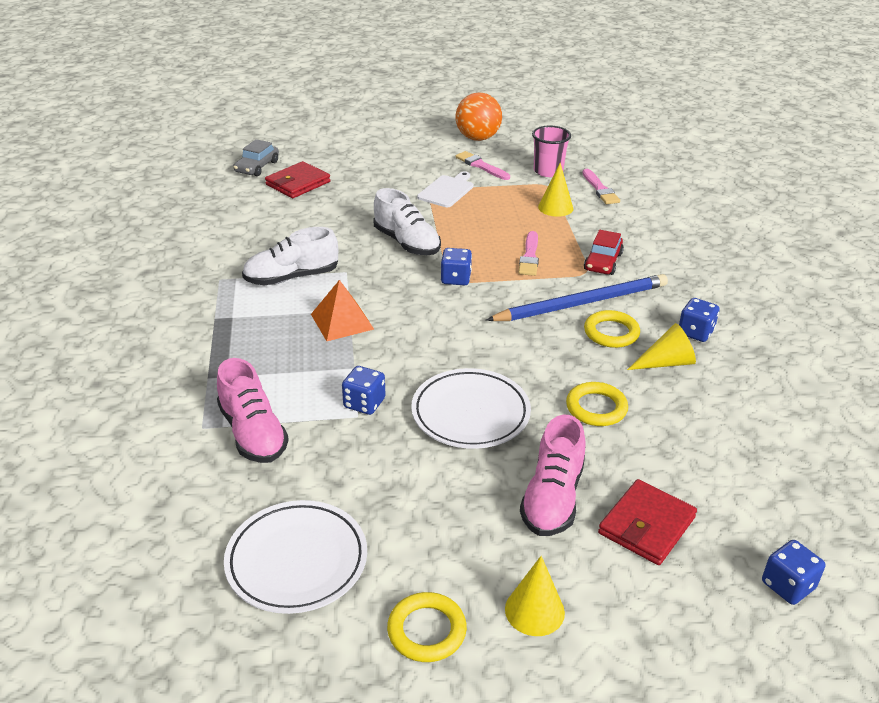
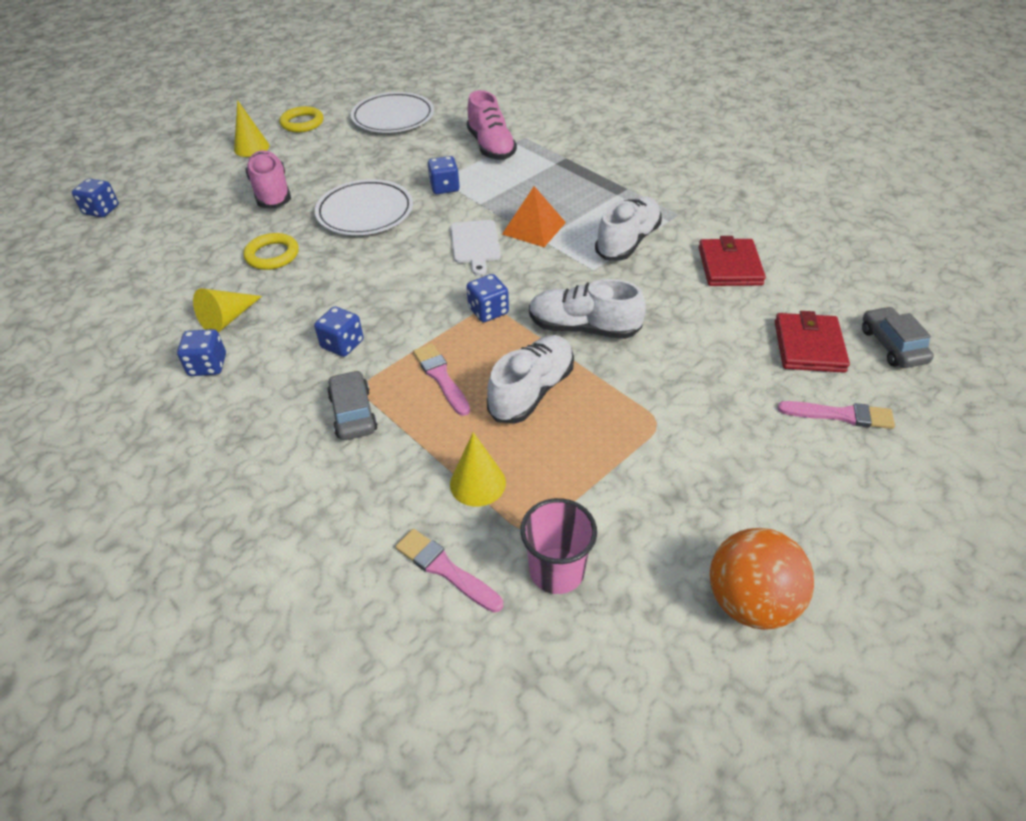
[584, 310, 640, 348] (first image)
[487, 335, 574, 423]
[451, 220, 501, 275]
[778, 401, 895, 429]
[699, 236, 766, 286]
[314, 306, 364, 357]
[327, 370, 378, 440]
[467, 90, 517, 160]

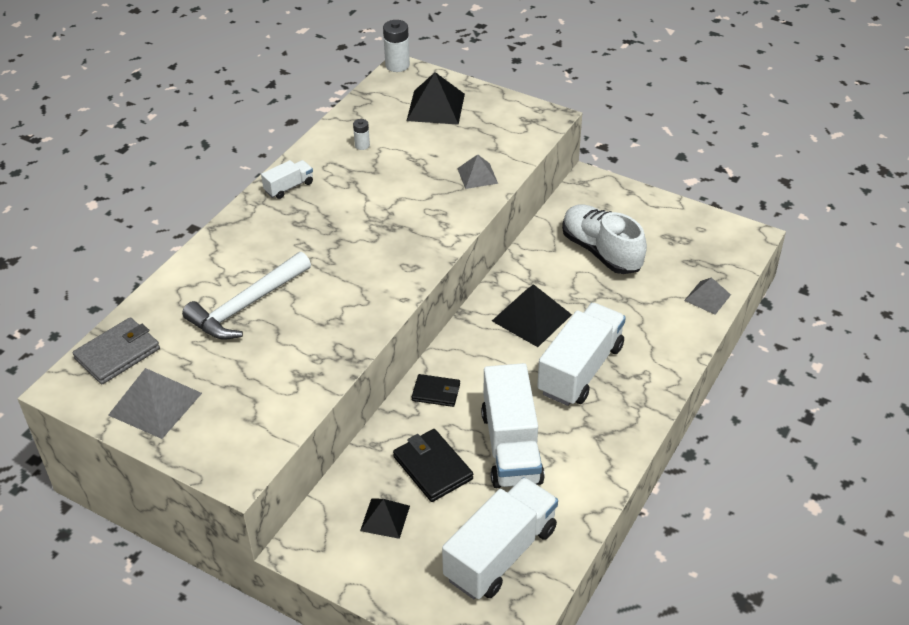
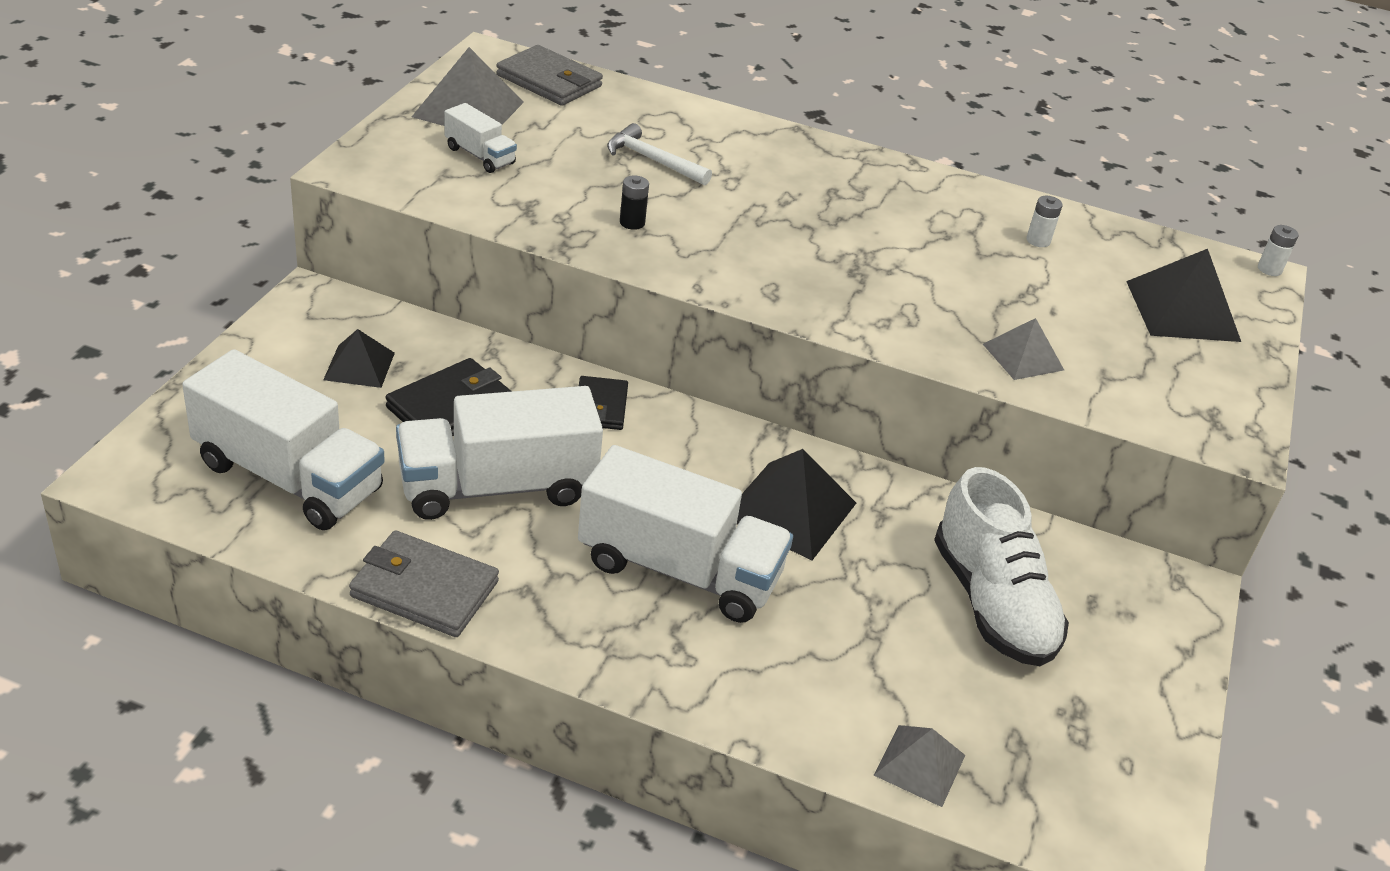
[349, 530, 499, 637]
[620, 175, 649, 230]
[444, 103, 517, 173]
[934, 467, 1069, 666]
[607, 123, 712, 185]
[1258, 225, 1299, 276]

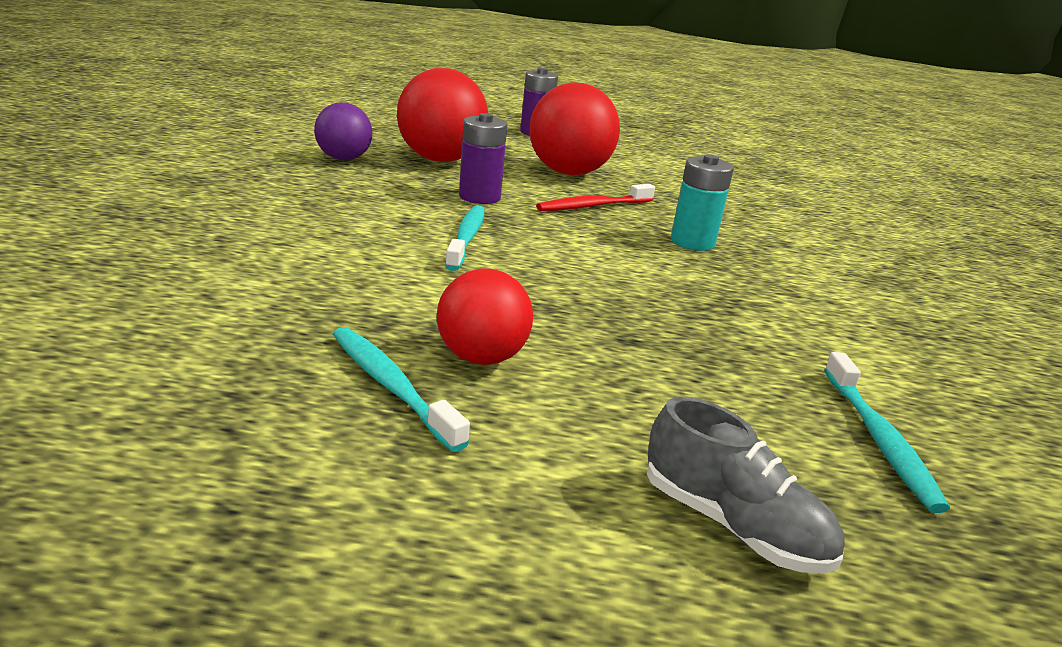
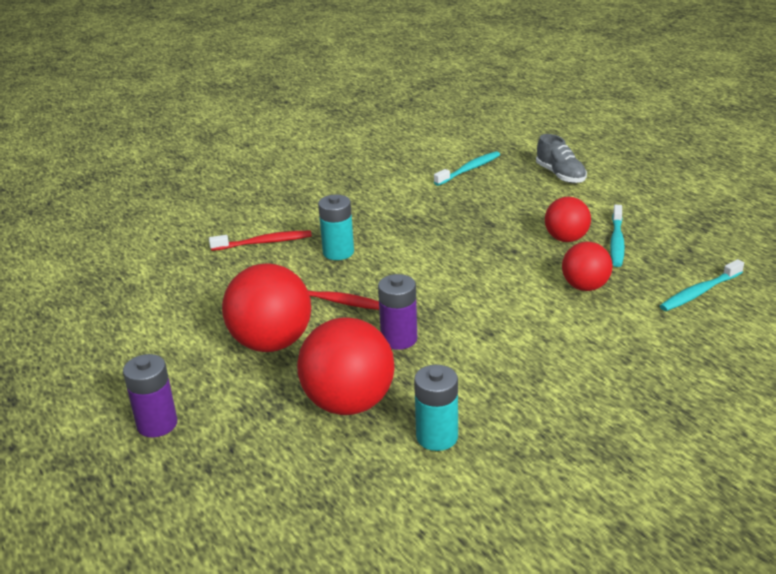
[209, 230, 312, 251]
[562, 242, 612, 291]
[660, 259, 744, 311]
[414, 365, 458, 451]
[536, 134, 587, 183]

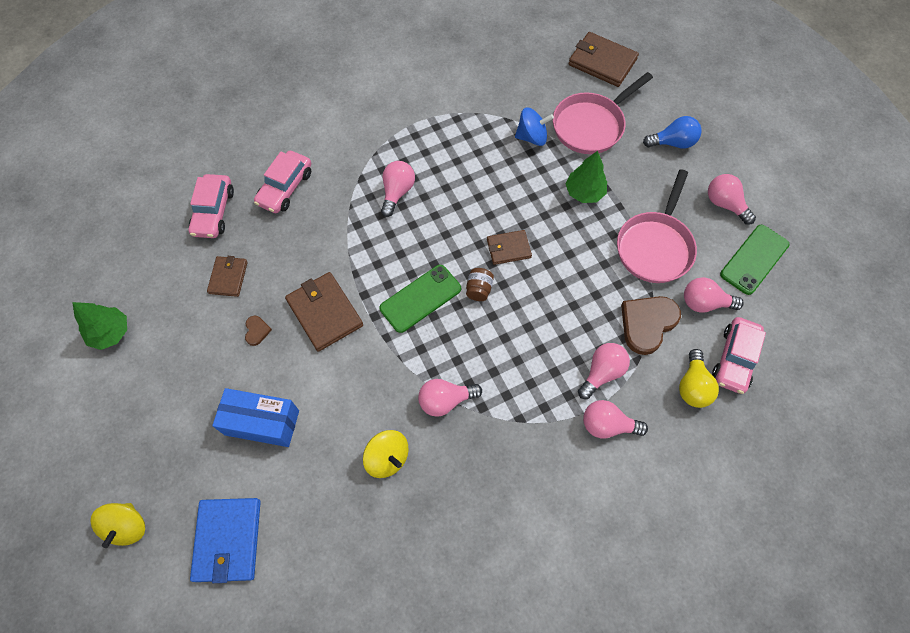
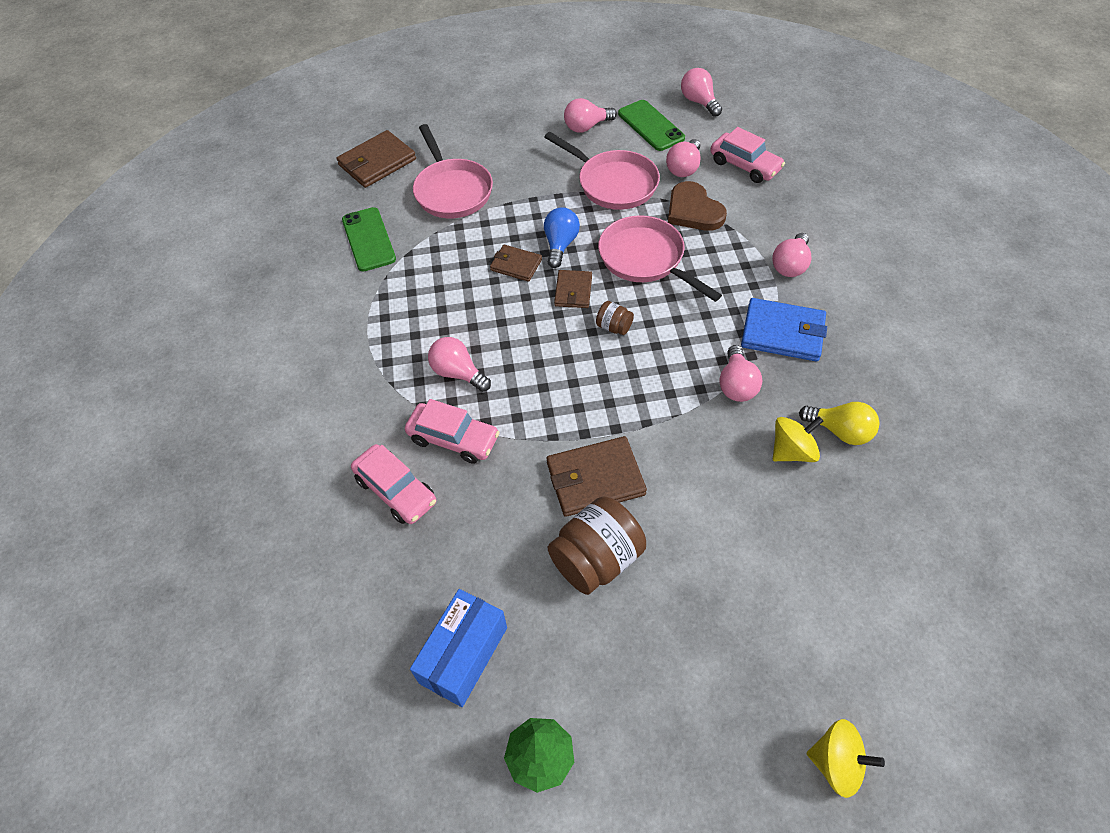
[515, 108, 554, 146] (first image)
[565, 151, 607, 203] (first image)
[598, 216, 722, 302]
[405, 399, 500, 464]
[741, 298, 827, 362]
[490, 244, 542, 282]
[410, 589, 507, 707]
[342, 207, 396, 272]
[681, 68, 722, 117]
[544, 207, 580, 268]
[799, 402, 879, 445]
[548, 496, 646, 595]

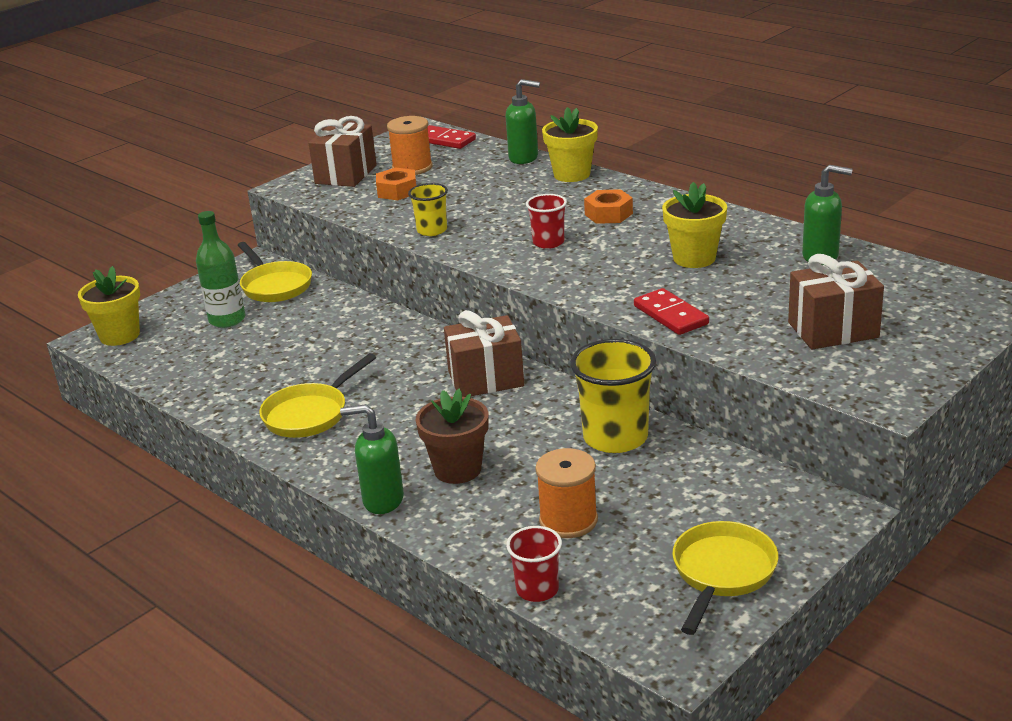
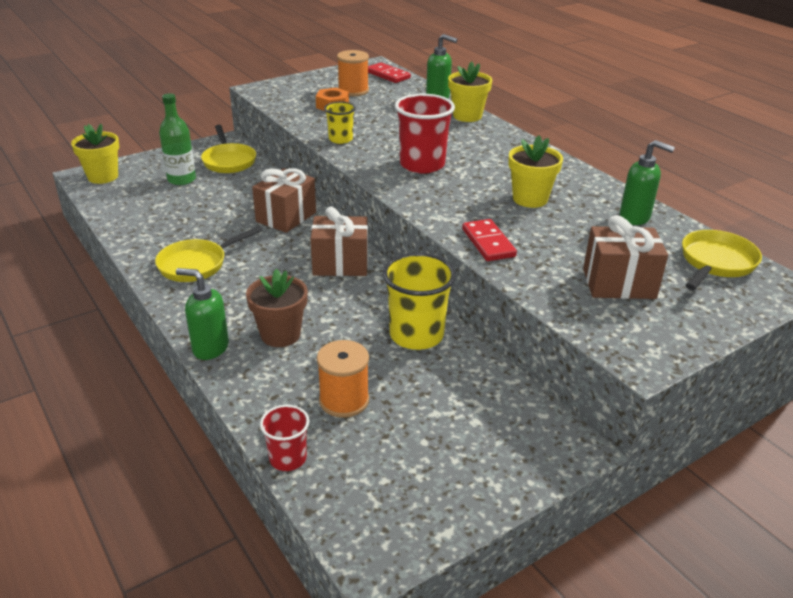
[584, 189, 633, 224] (first image)
[252, 168, 316, 233]
[682, 230, 762, 290]
[395, 94, 455, 174]

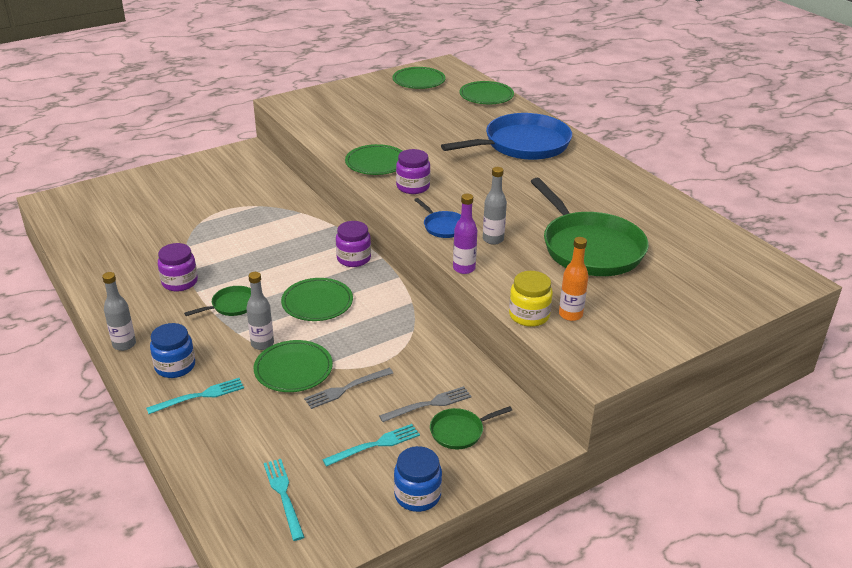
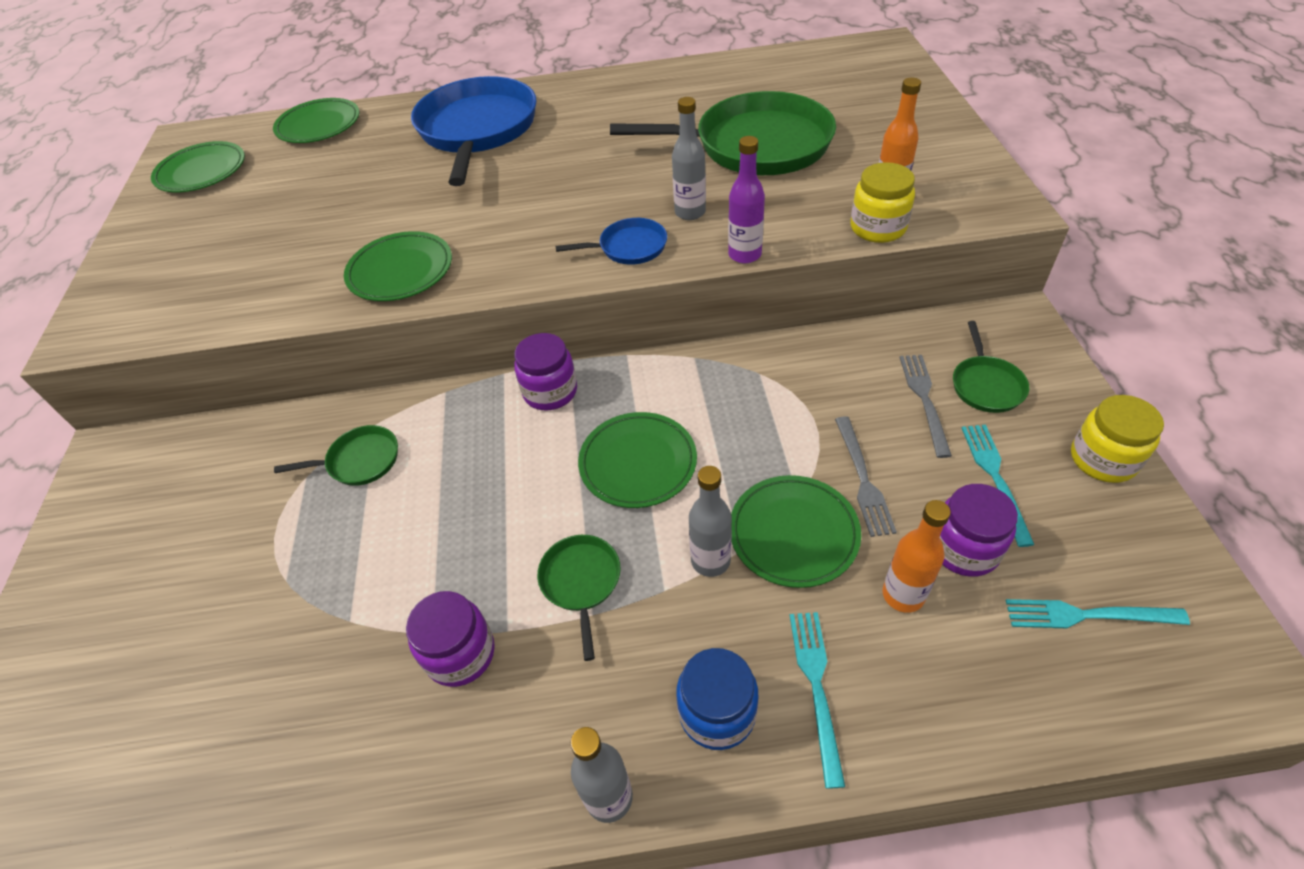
[274, 425, 398, 486]
[883, 500, 951, 613]
[940, 484, 1018, 577]
[1071, 395, 1164, 483]

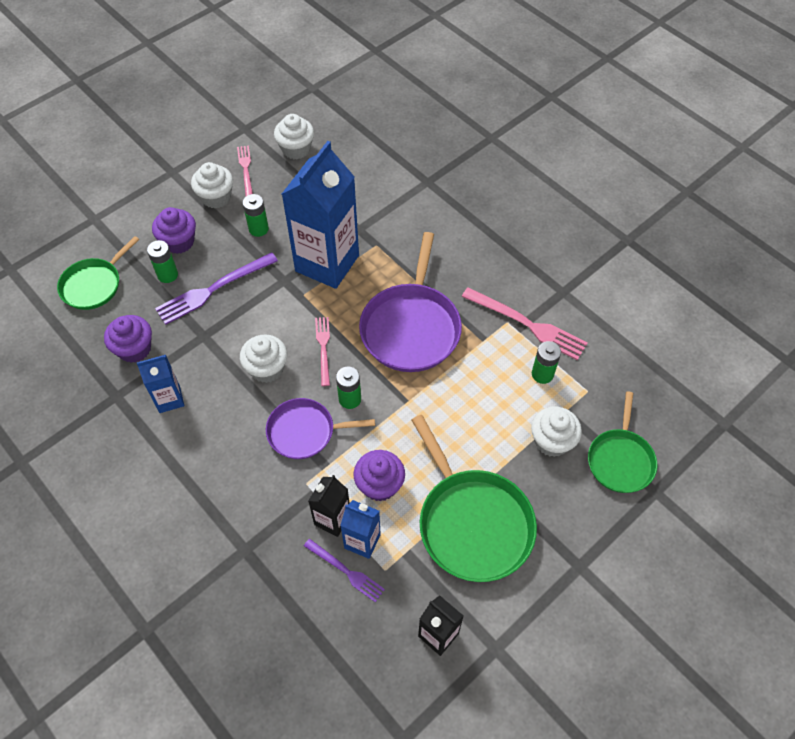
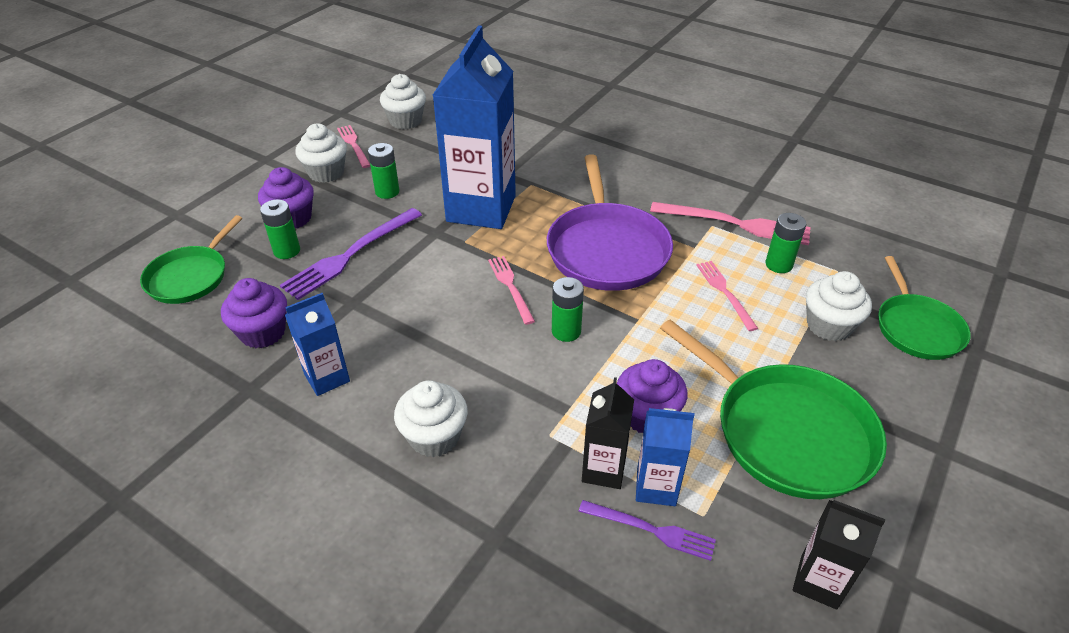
[266, 398, 375, 459] (first image)
[696, 261, 758, 331]
[394, 380, 468, 457]

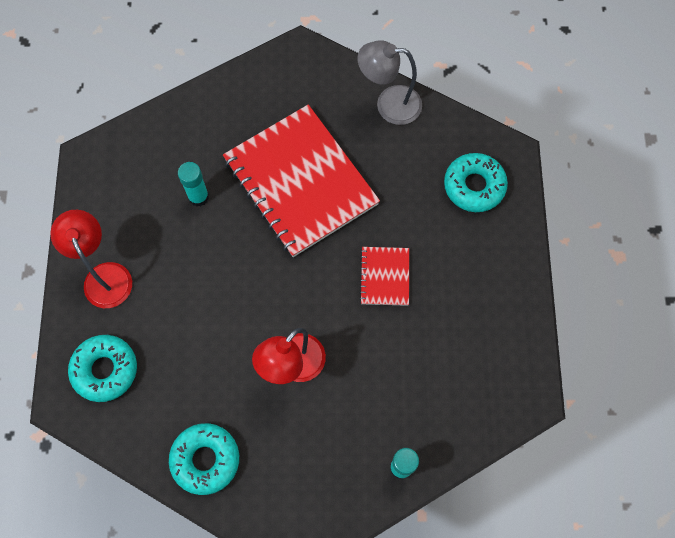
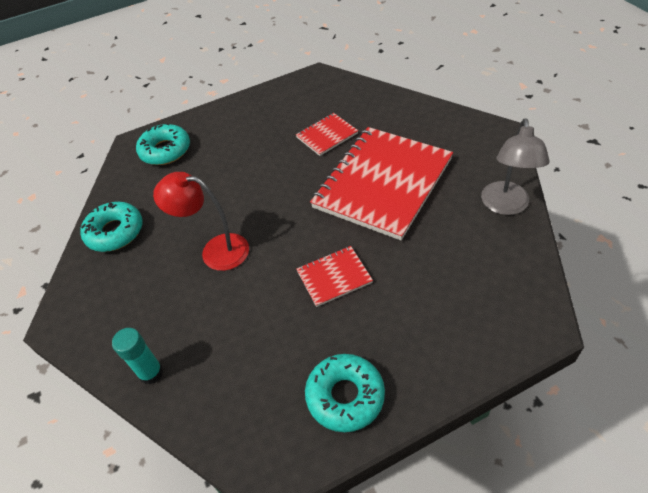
[50, 210, 132, 308] (first image)
[305, 354, 385, 432]
[296, 113, 358, 156]
[481, 119, 550, 215]

